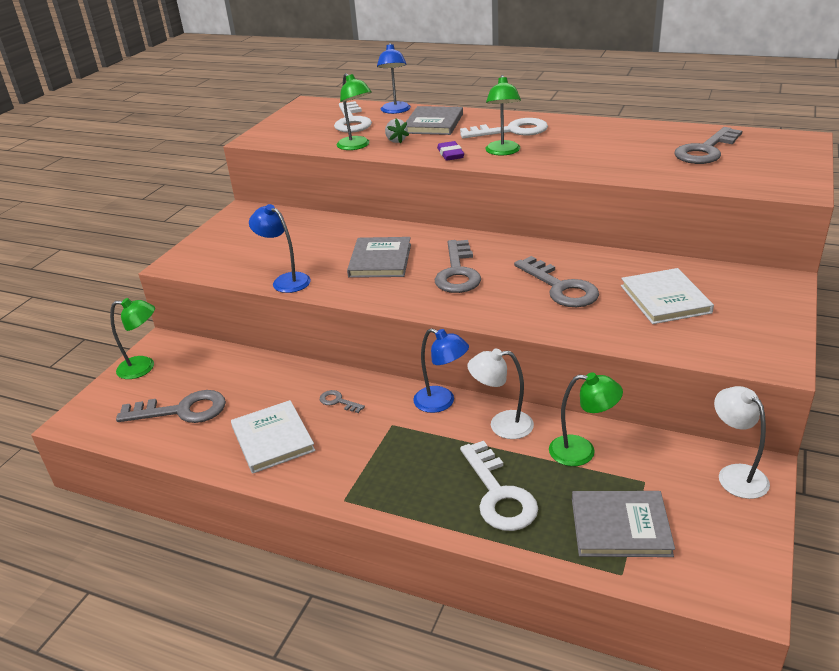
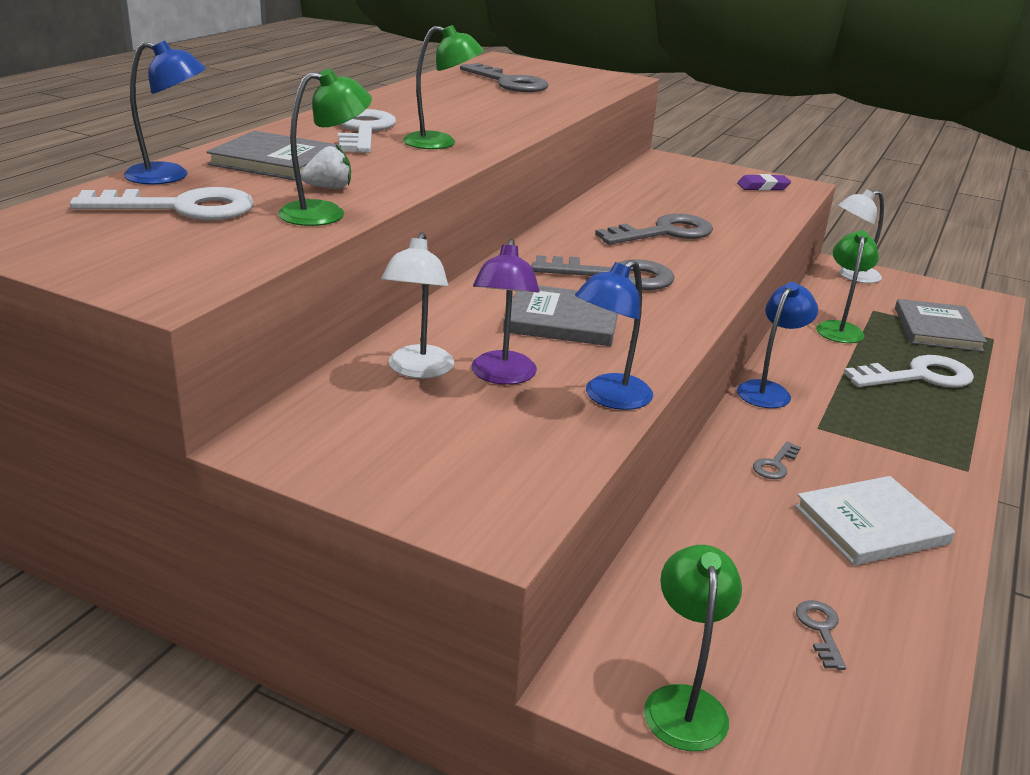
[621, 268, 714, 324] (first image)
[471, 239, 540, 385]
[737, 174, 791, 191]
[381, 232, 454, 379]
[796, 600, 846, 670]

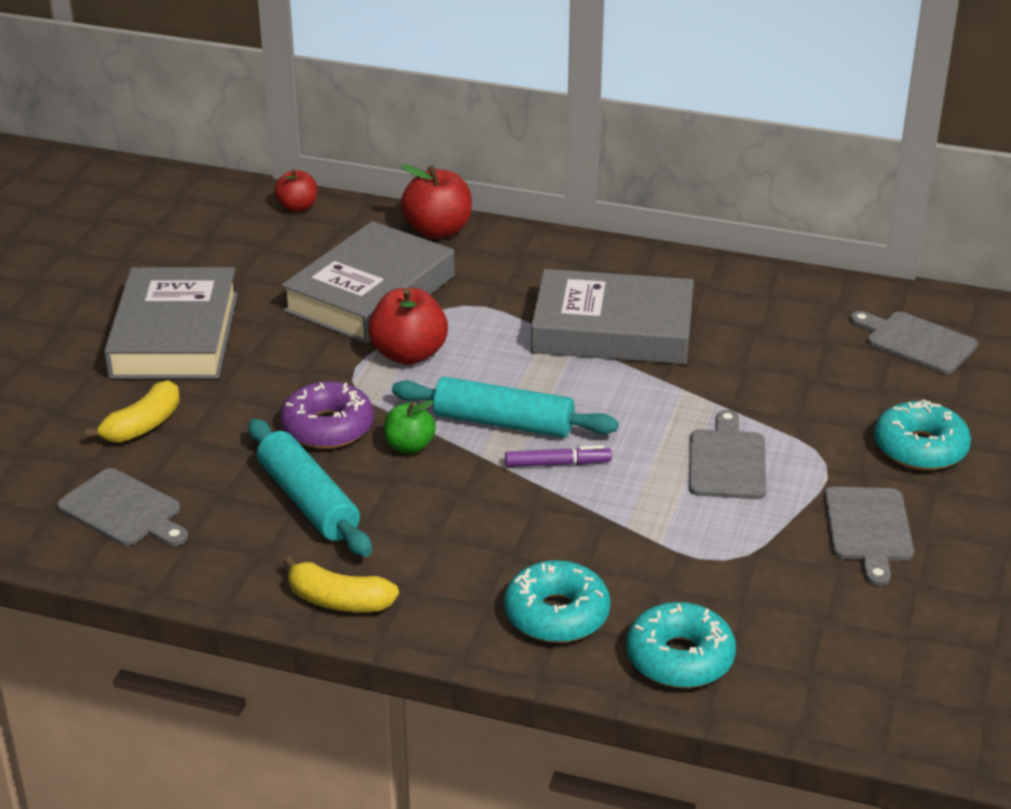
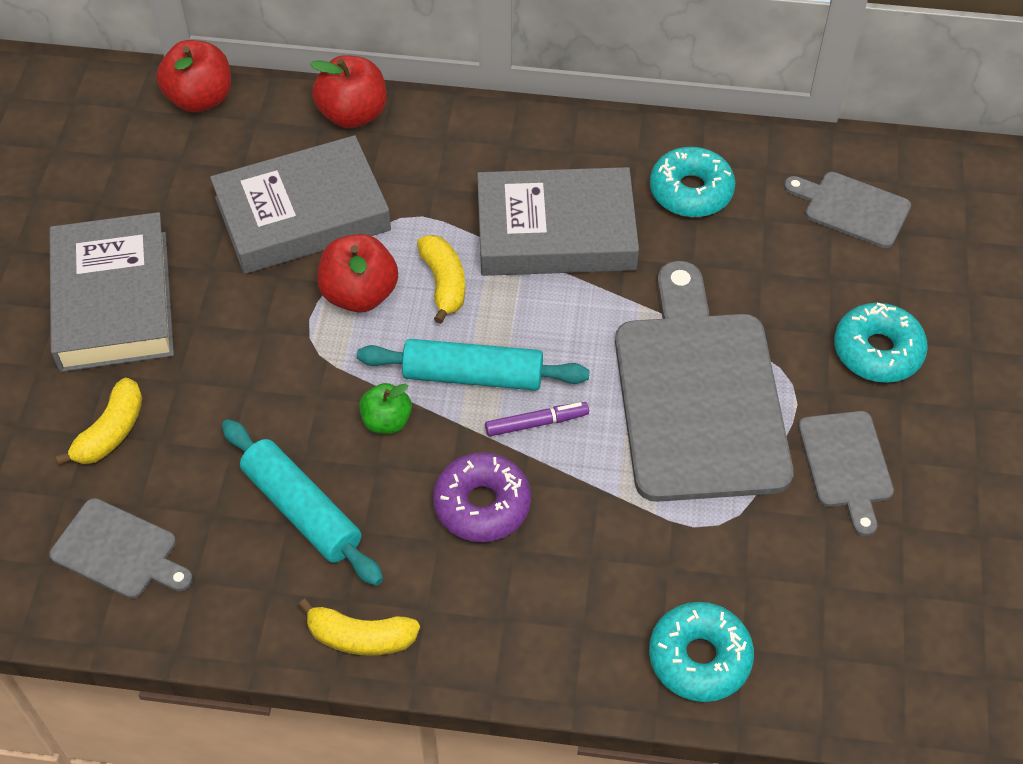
[417, 235, 465, 324]
[433, 452, 531, 542]
[650, 147, 735, 217]
[210, 135, 391, 274]
[156, 40, 231, 113]
[615, 261, 794, 502]

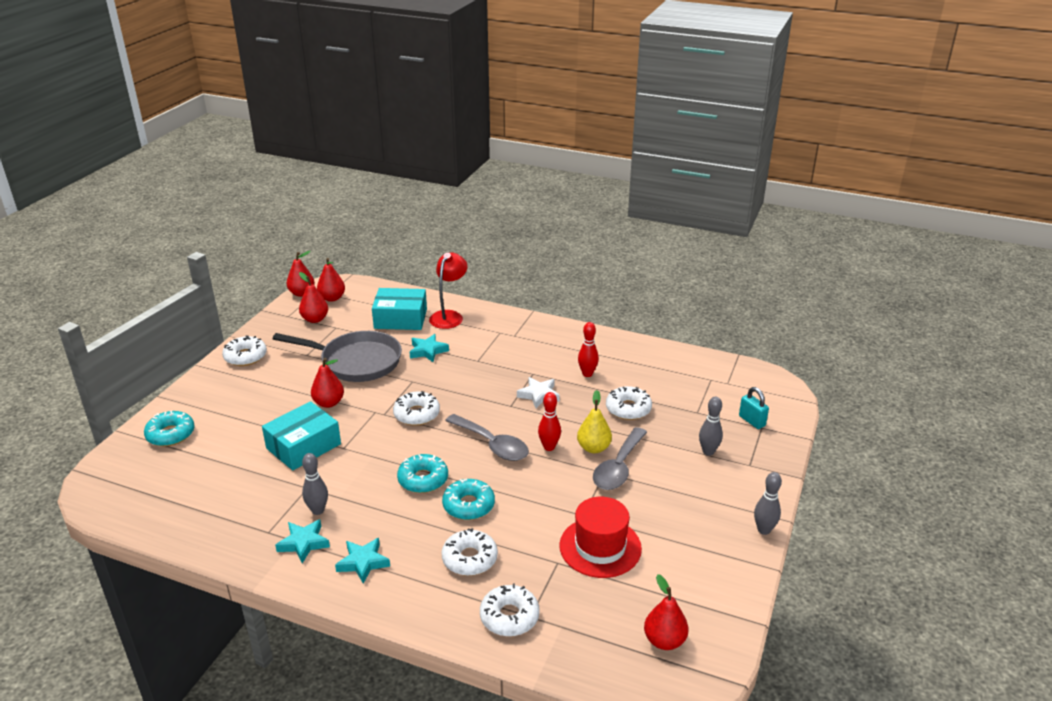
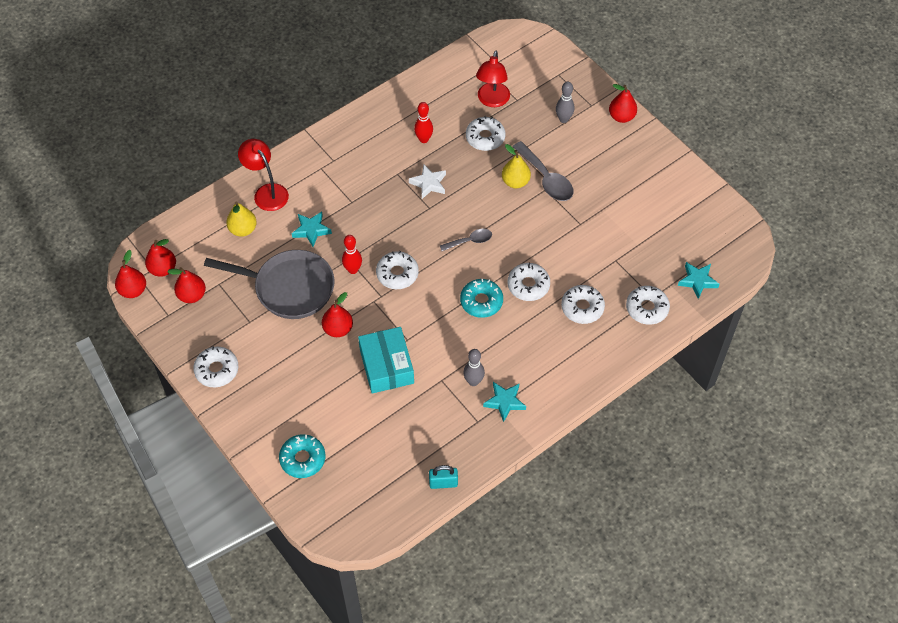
[560, 497, 642, 578] (first image)
[754, 472, 782, 535] (first image)
[476, 51, 510, 107]
[678, 262, 720, 299]
[342, 235, 362, 274]
[609, 84, 637, 123]
[429, 465, 458, 489]
[226, 201, 257, 237]
[507, 263, 550, 301]
[204, 250, 334, 319]
[440, 229, 492, 251]

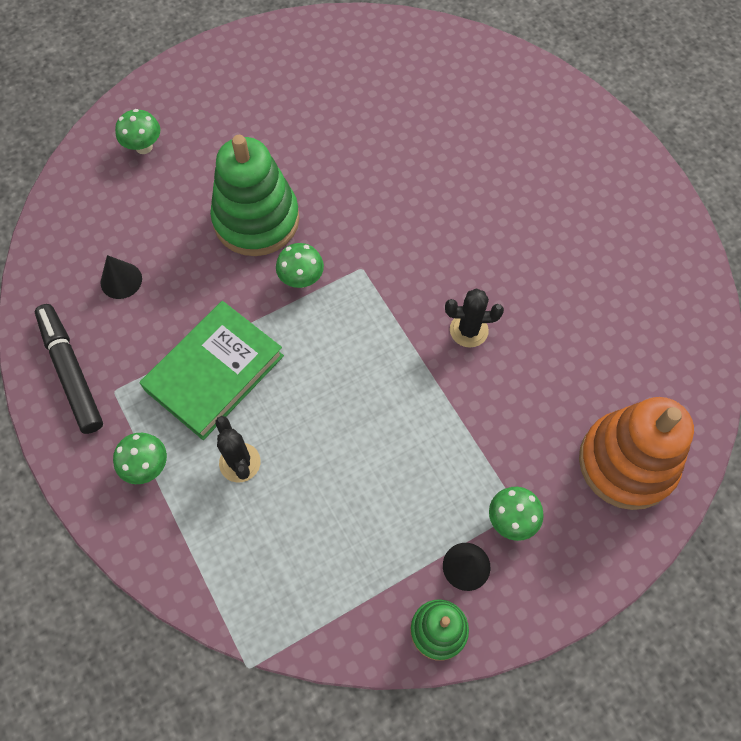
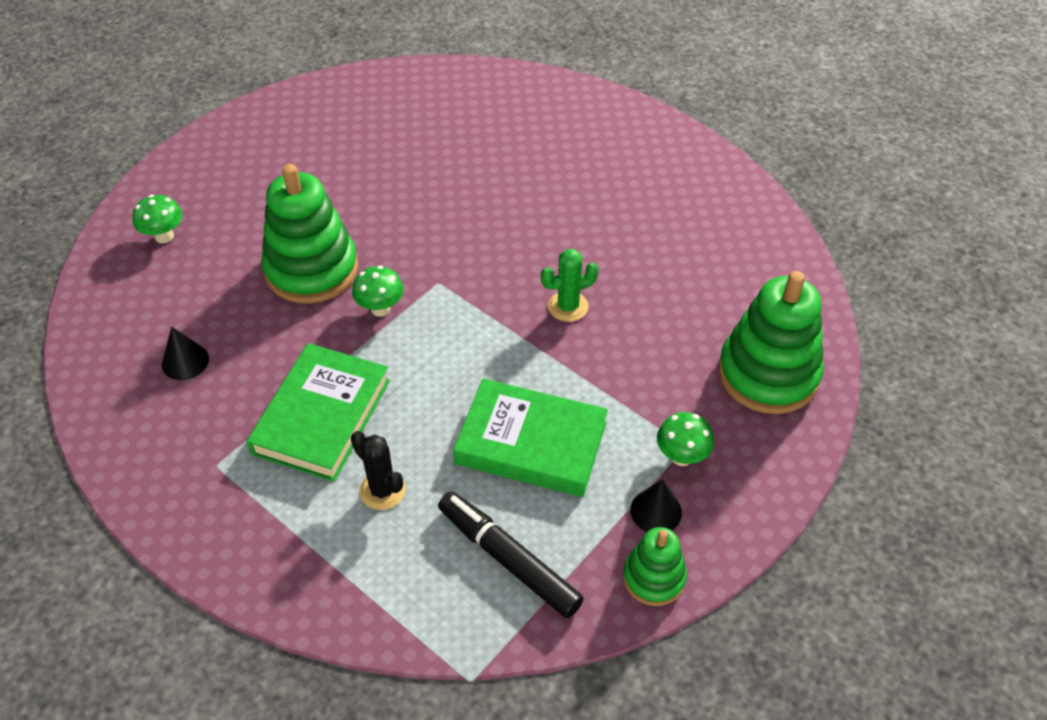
[113, 433, 167, 484] (first image)
[453, 378, 608, 497]
[438, 491, 584, 618]
[541, 249, 599, 322]
[718, 271, 824, 414]

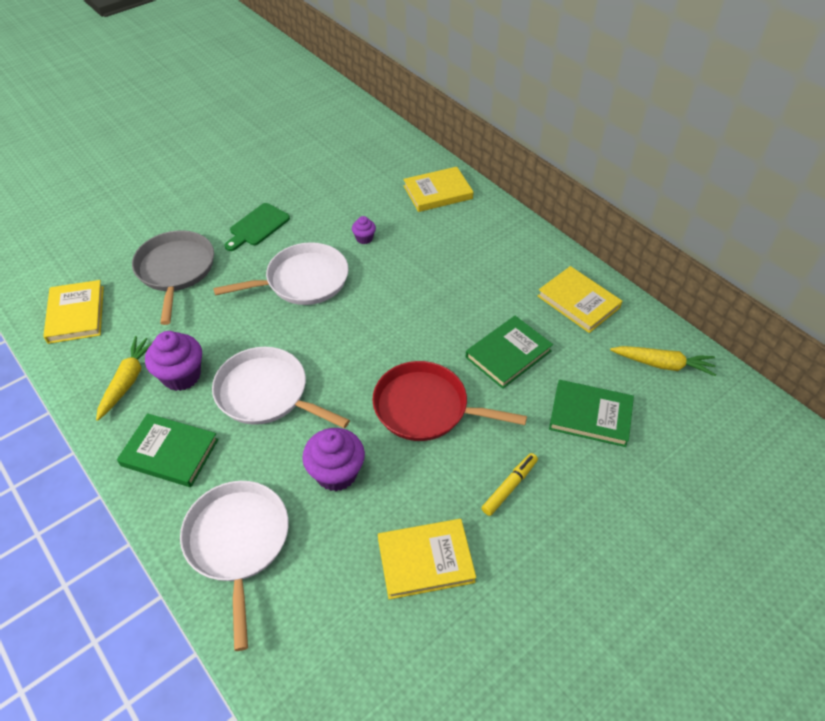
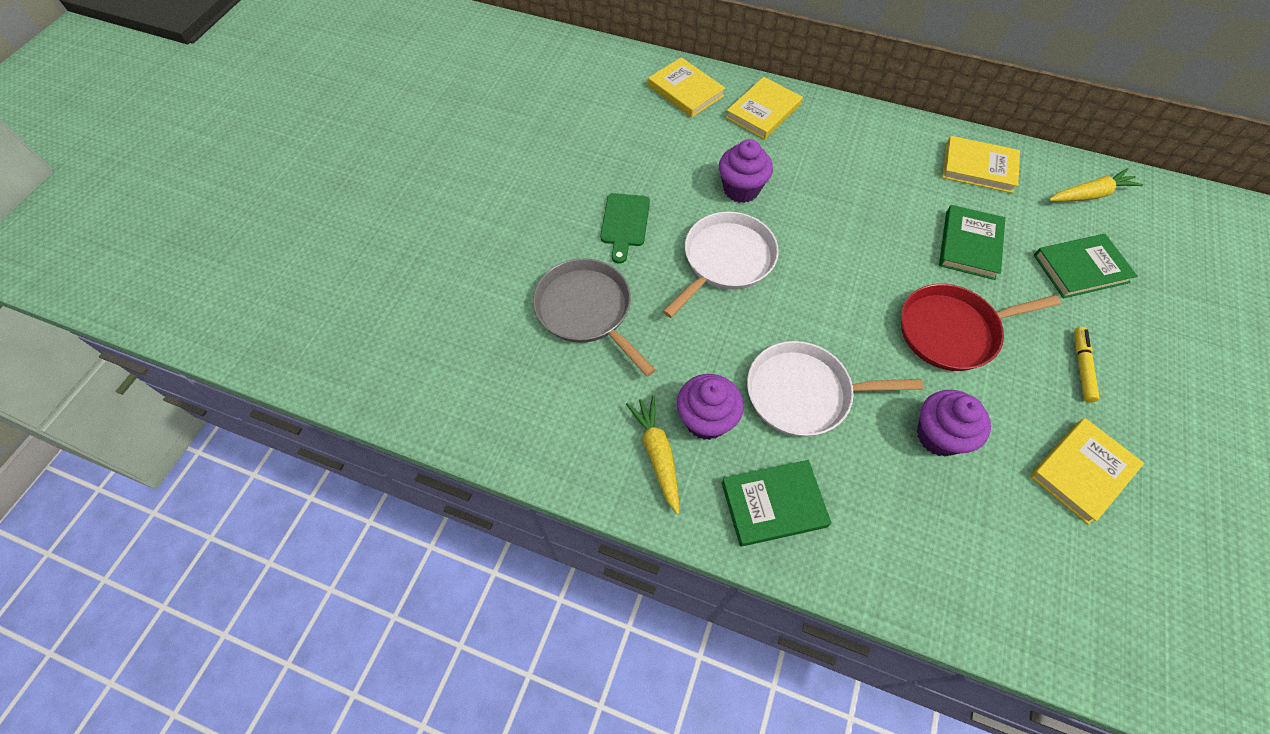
[180, 481, 289, 651] (first image)
[648, 57, 726, 118]
[719, 139, 773, 203]

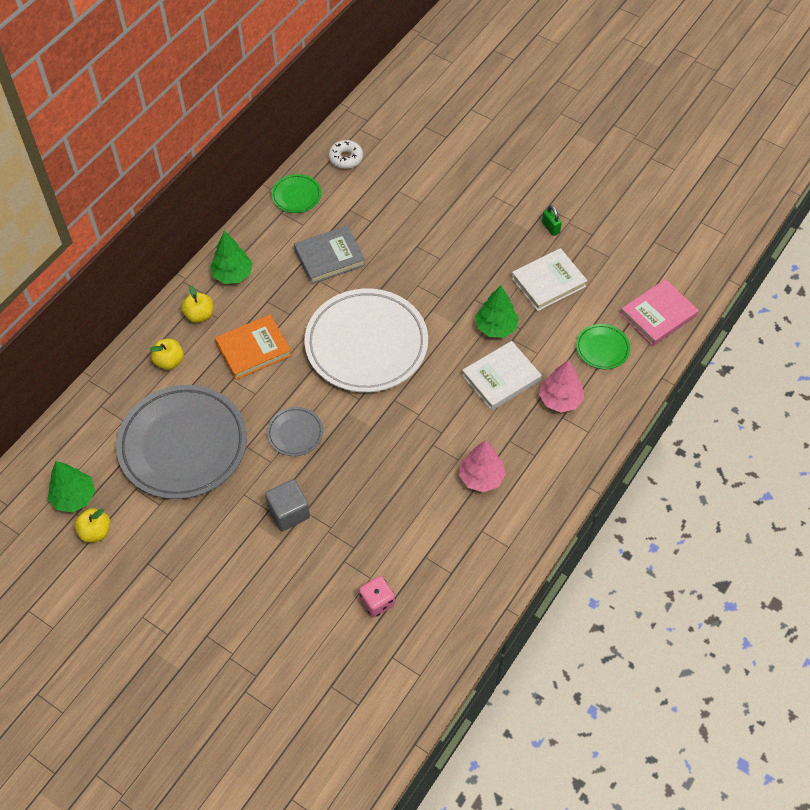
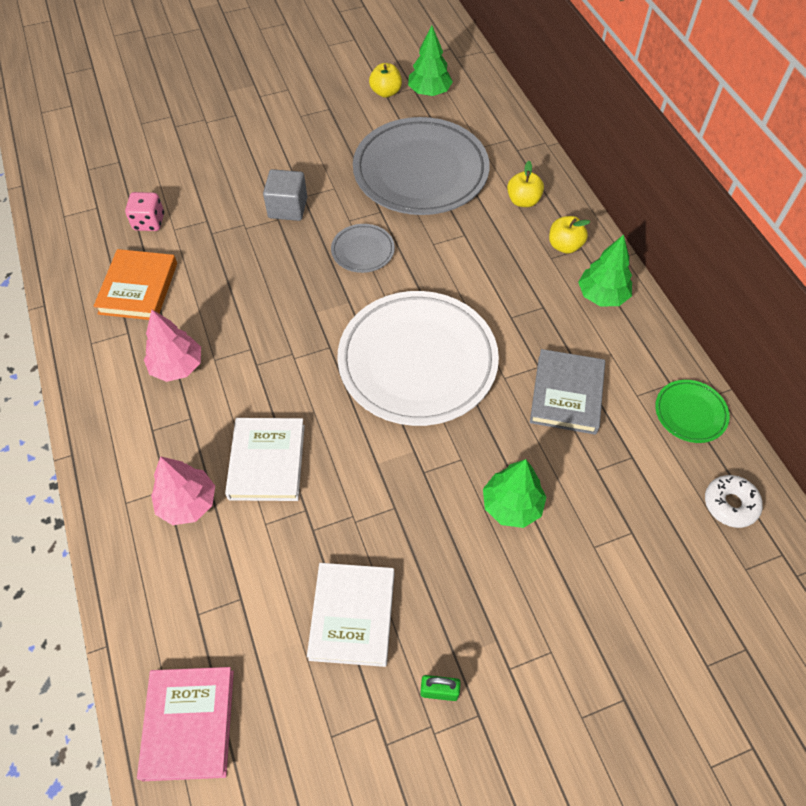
[576, 324, 630, 369] (first image)
[93, 249, 177, 320]
[483, 459, 547, 528]

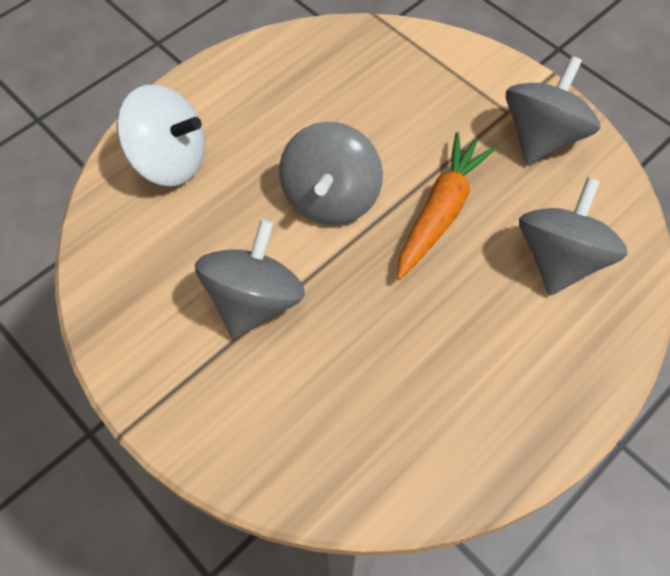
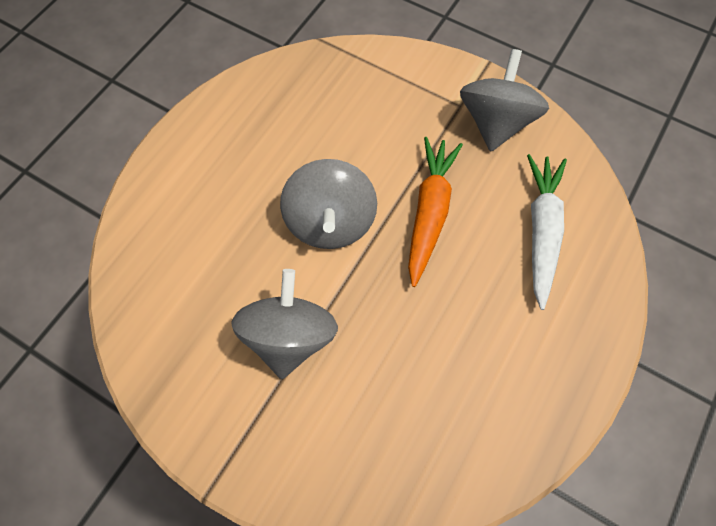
[117, 85, 205, 186] (first image)
[527, 154, 567, 310]

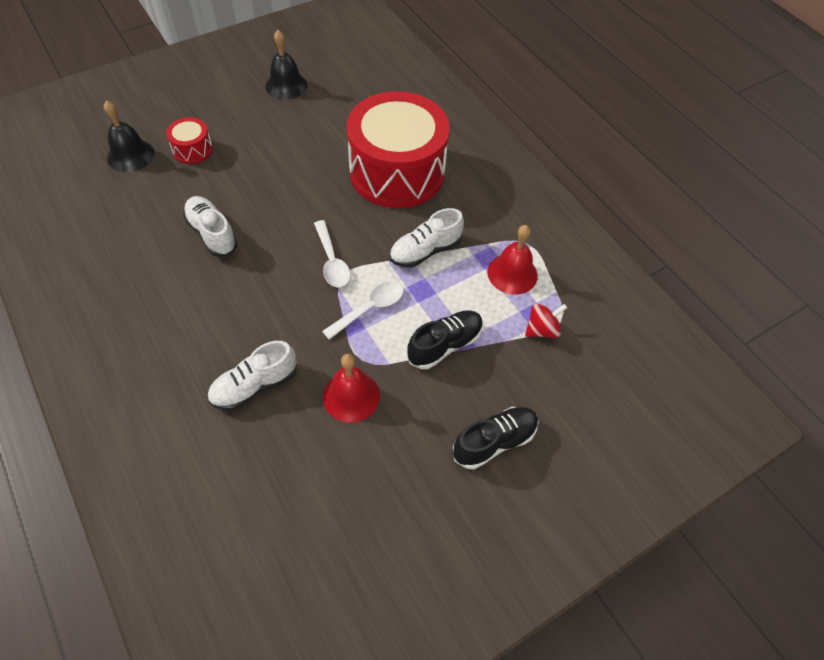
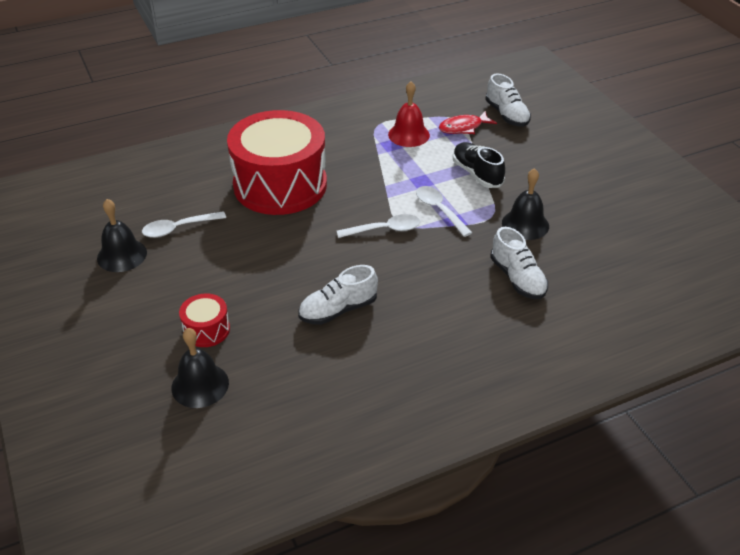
[453, 407, 539, 469] (first image)
[142, 211, 226, 238]
[485, 73, 531, 127]
[439, 111, 497, 134]
[502, 168, 549, 240]

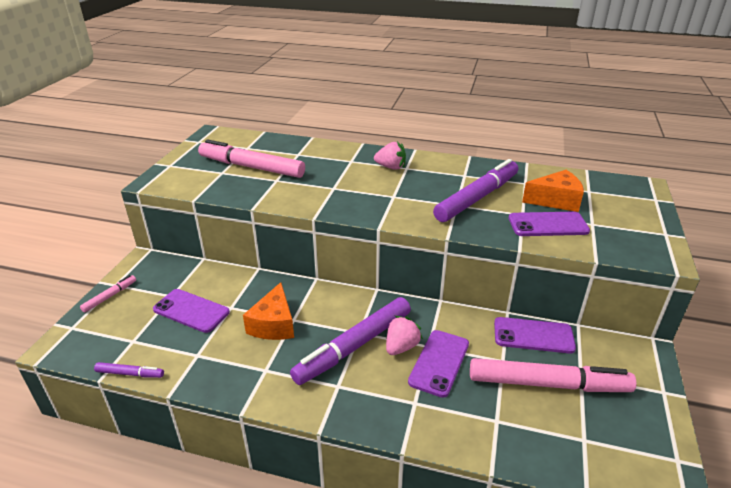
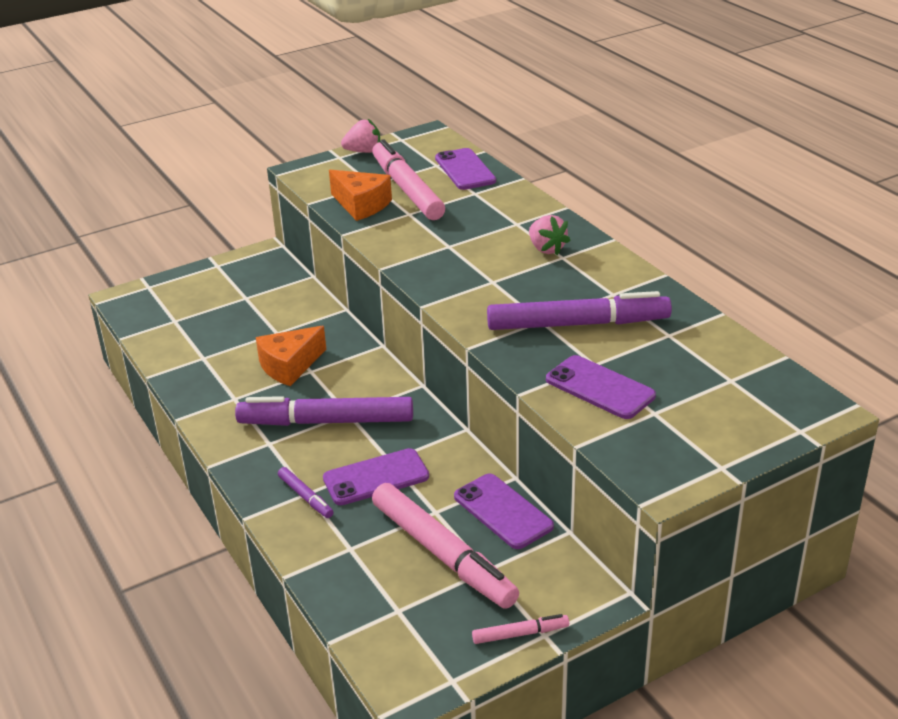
[472, 614, 569, 644]
[278, 467, 334, 518]
[435, 148, 496, 190]
[341, 119, 380, 153]
[329, 170, 392, 221]

